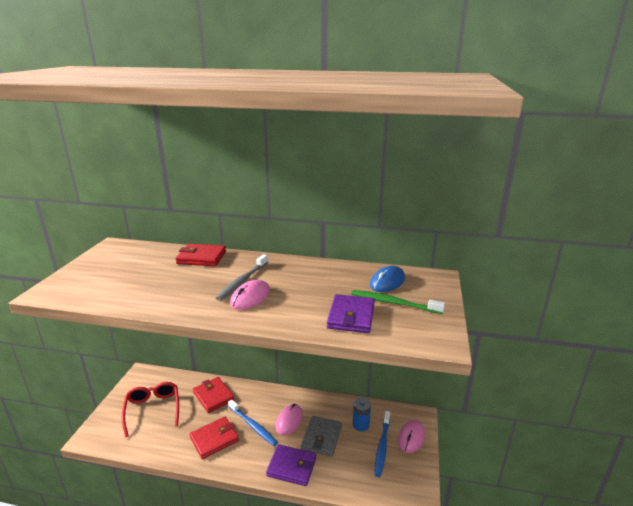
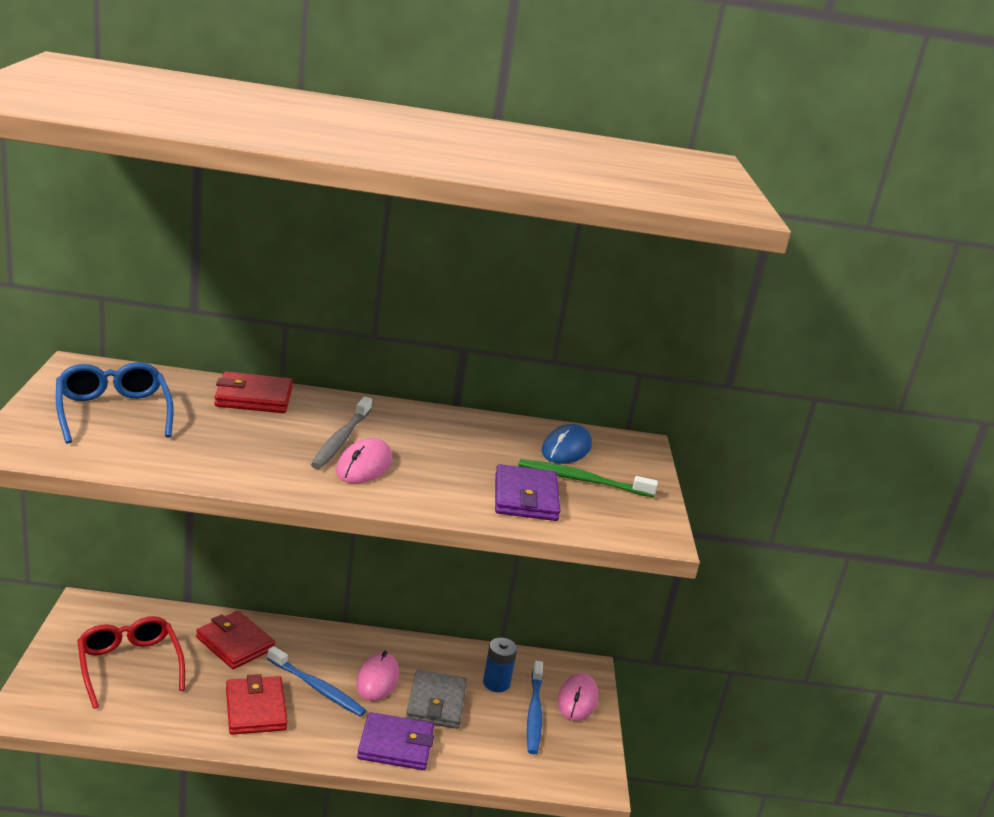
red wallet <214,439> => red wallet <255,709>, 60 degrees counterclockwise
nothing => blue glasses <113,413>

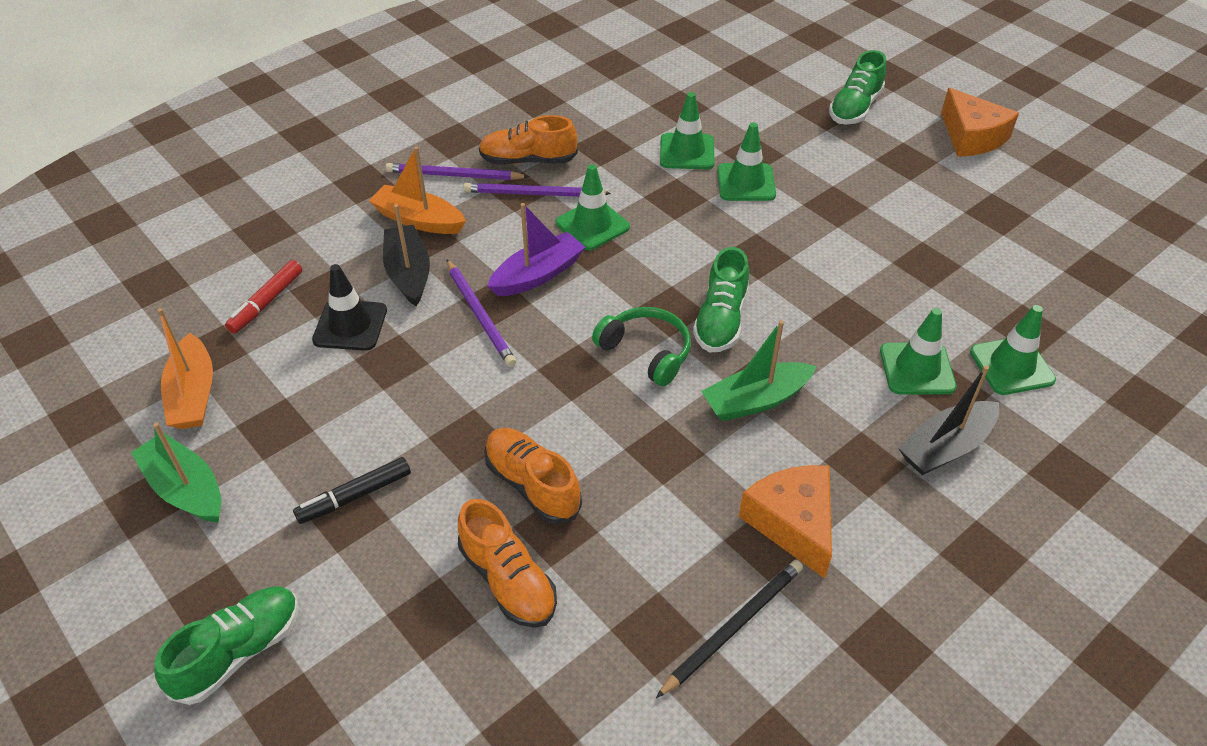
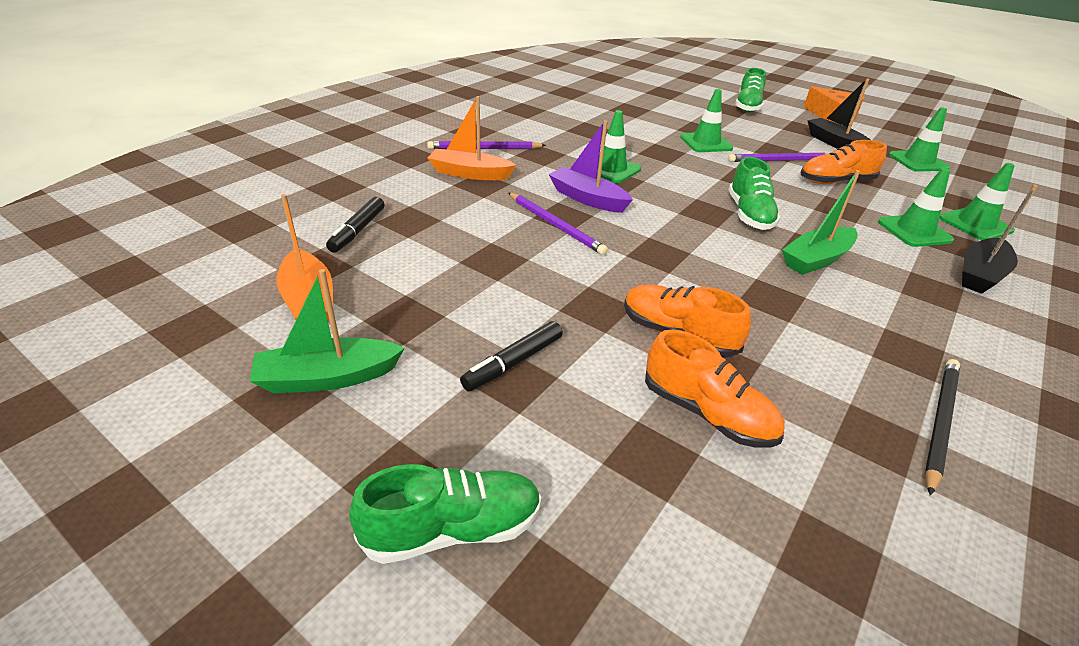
green boat <186,489> => green boat <328,377>, 45 degrees counterclockwise
green shoe <238,652> => green shoe <452,529>, 45 degrees clockwise
red marker <267,302> => black marker <358,230>
black traffic cone <350,325> => nothing
black boat <409,273> => black boat <835,143>, relocated
purple pencil <533,194> => purple pencil <779,160>, relocated
orange shoe <528,160> => orange shoe <836,182>, relocated
purple boat <538,275> => purple boat <587,199>, 90 degrees counterclockwise
green headphones <646,352> => nothing
green traffic cone <687,152> => green traffic cone <918,161>, relocated
orange cheese <792,523> => nothing

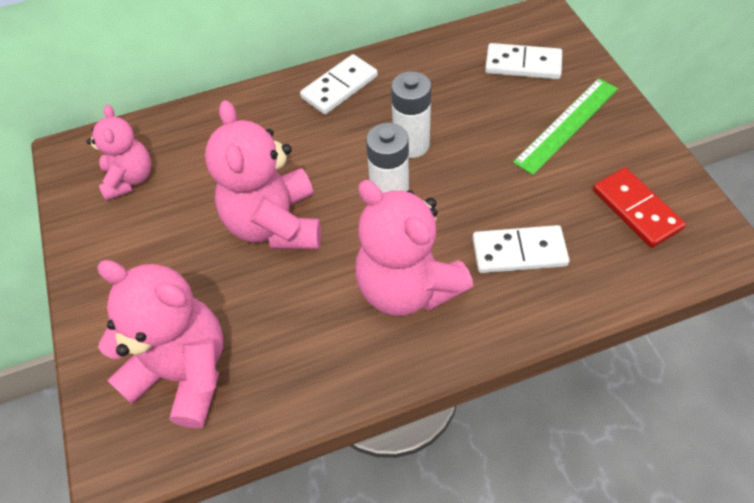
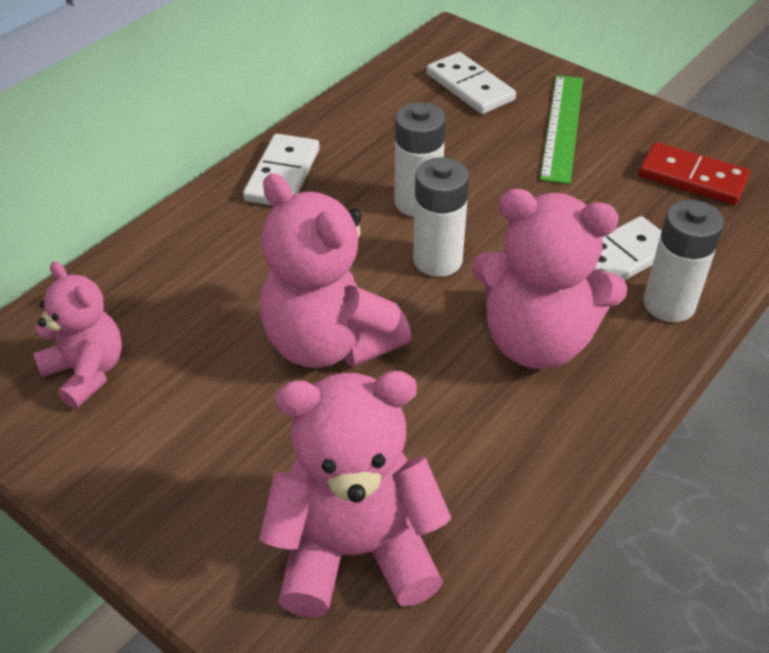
white domino <523,64> => white domino <469,87>, 75 degrees clockwise
nothing => white battery <669,304>

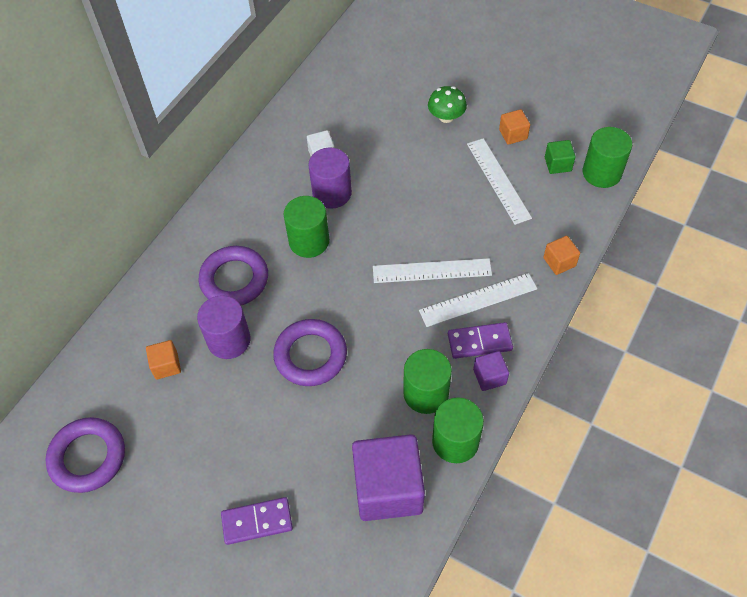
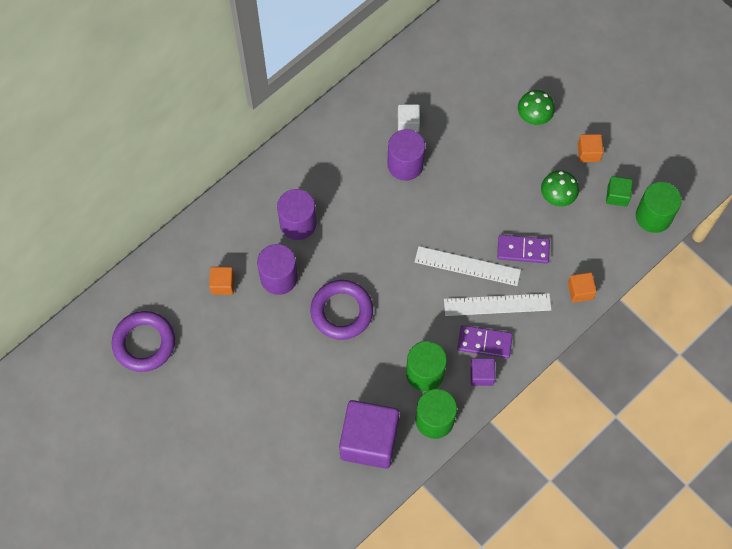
purple ring <234,279> => purple cylinder <298,223>
purple domino <257,521> => purple domino <523,250>, relocated
green cylinder <309,241> => nothing
white ruler <498,180> => green mushroom <557,196>

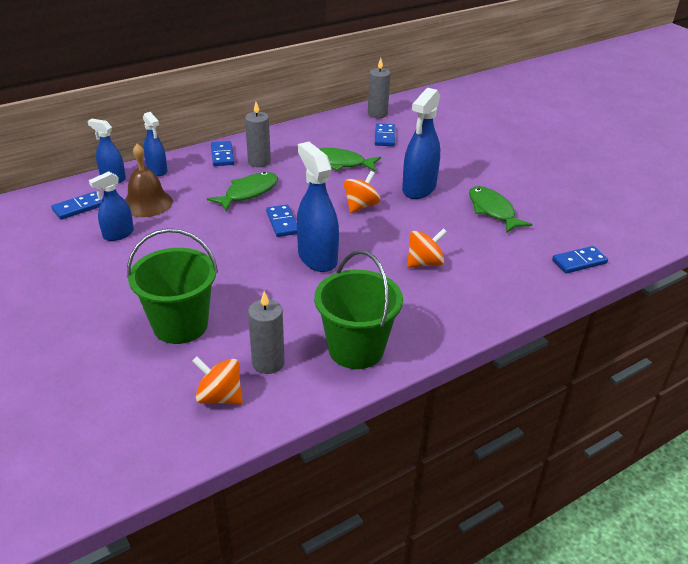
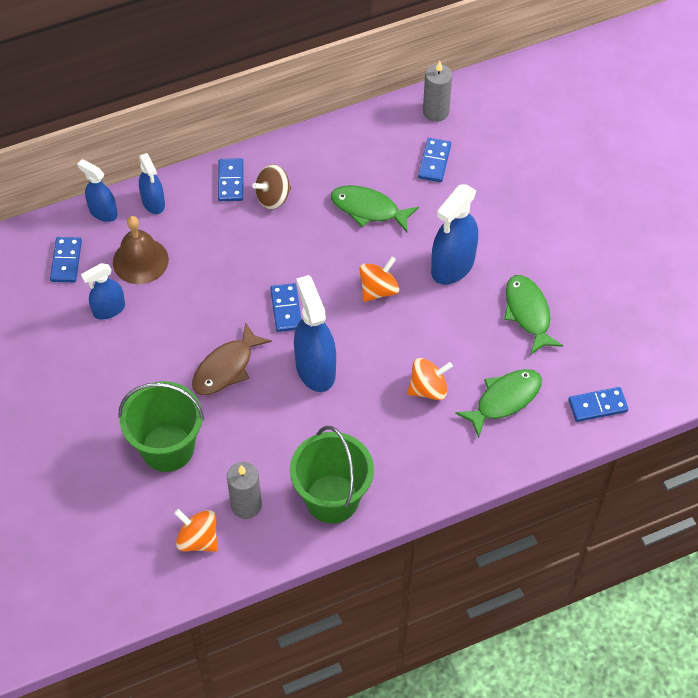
blue domino <79,208> => blue domino <66,261>, 60 degrees counterclockwise
green fish <248,192> => green fish <504,400>, relocated
grey candle <259,162> => brown spinning top <273,198>
nothing => brown fish <226,368>

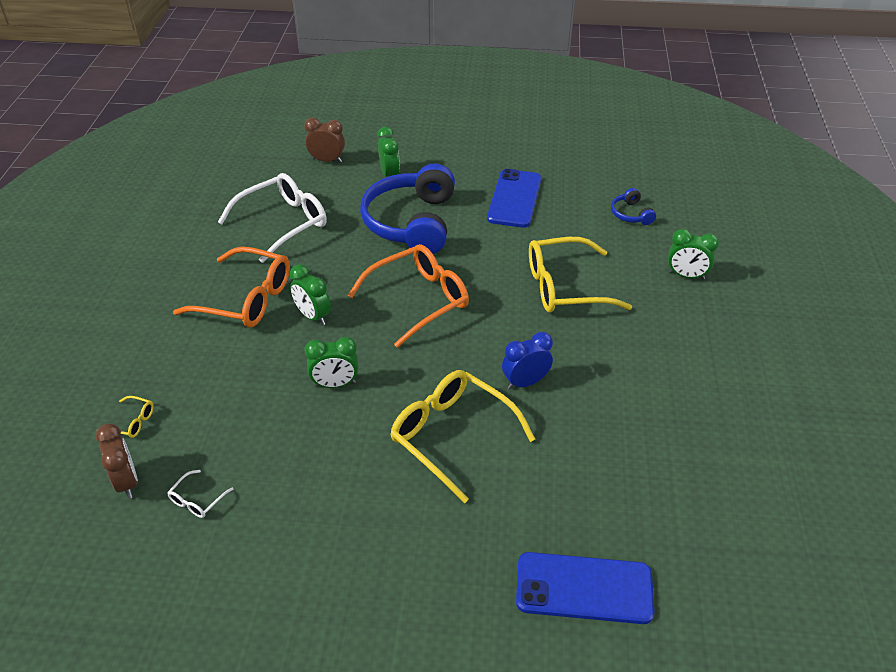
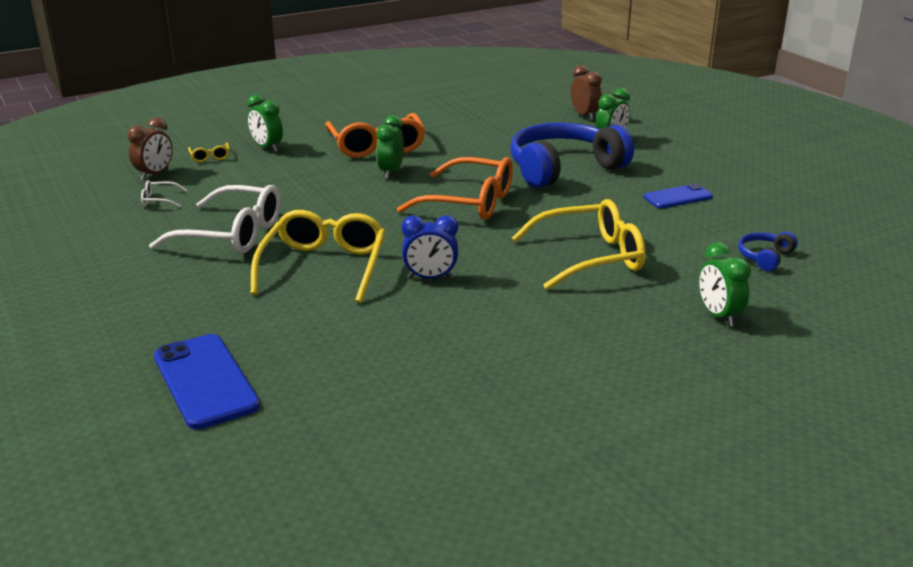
white glasses <283,223> => white glasses <232,234>, relocated
green clock <335,384> => green clock <267,148>, relocated
blue phone <514,199> => blue phone <678,197>, x0.63
blue clock <525,382> => blue clock <430,278>, 150 degrees clockwise
yellow glasses <565,287> => yellow glasses <590,257>, 120 degrees clockwise

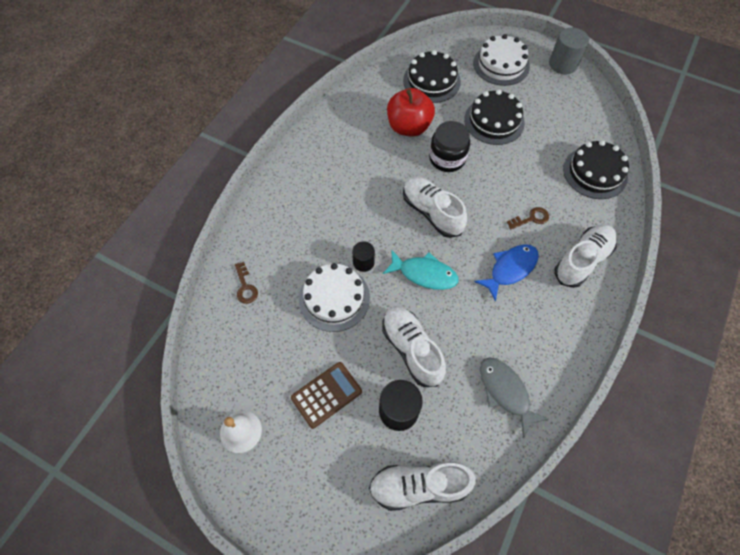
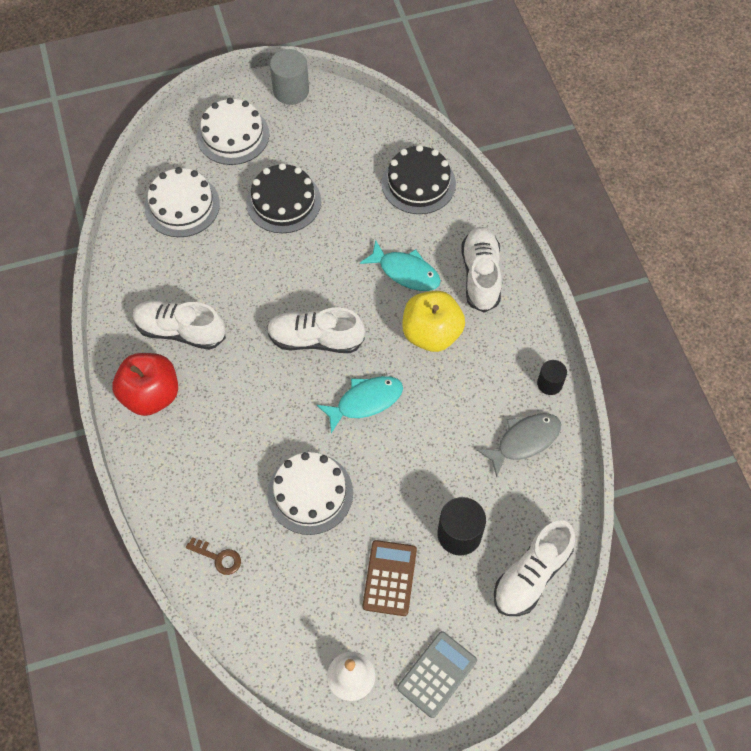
black cylinder <363,262> => black cylinder <549,383>, relocated
white shoe <411,349> => white shoe <180,331>, relocated
red apple <409,127> => red apple <151,395>, relocated
black cake <431,81> => white cake <182,205>
black jar <447,158> => nothing
blue fish <510,269> => yellow apple <431,333>
grey fish <505,392> => grey fish <524,441>, 135 degrees clockwise
brown key <531,218> => turquoise fish <405,272>
nothing => grey calculator <437,674>

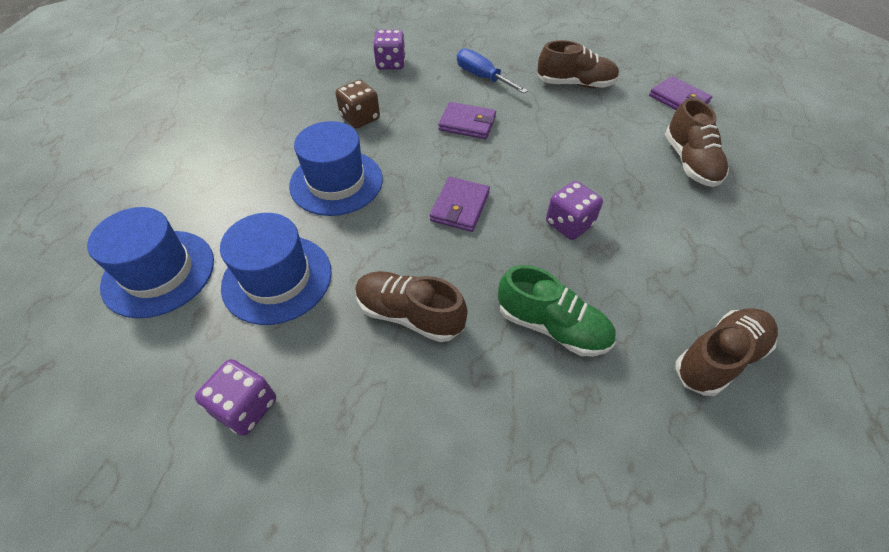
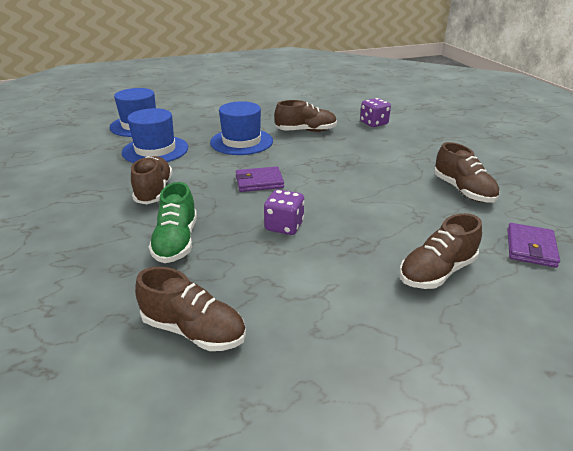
purple dice <246,407> => nothing
brown dice <360,118> => brown shoe <306,131>
purple wallet <467,123> => nothing
blue screwdriver <482,77> => nothing

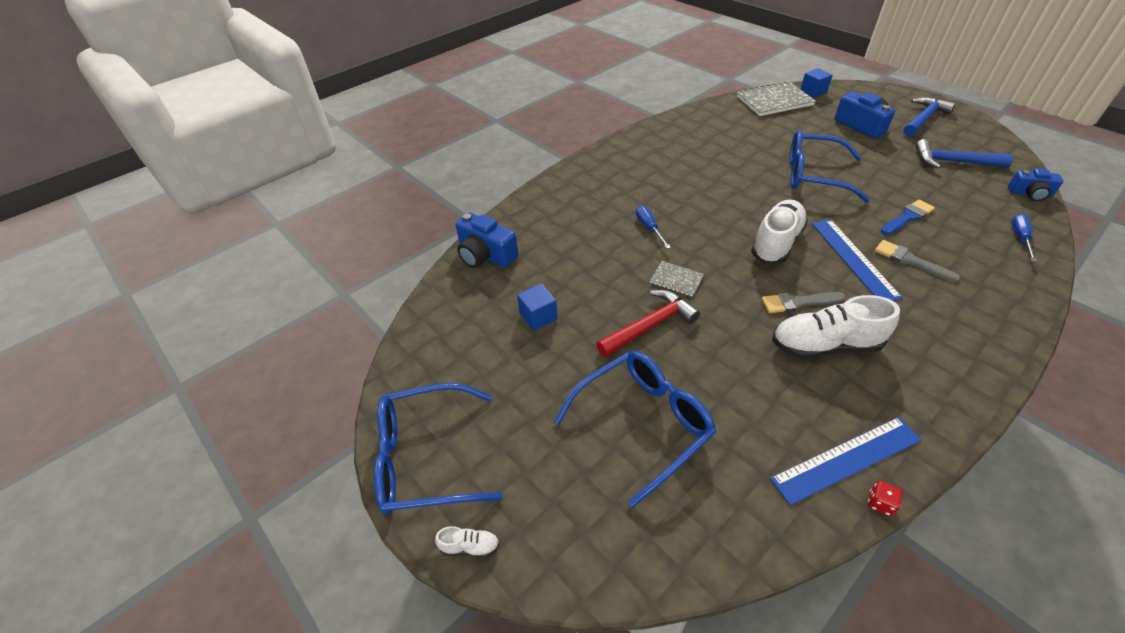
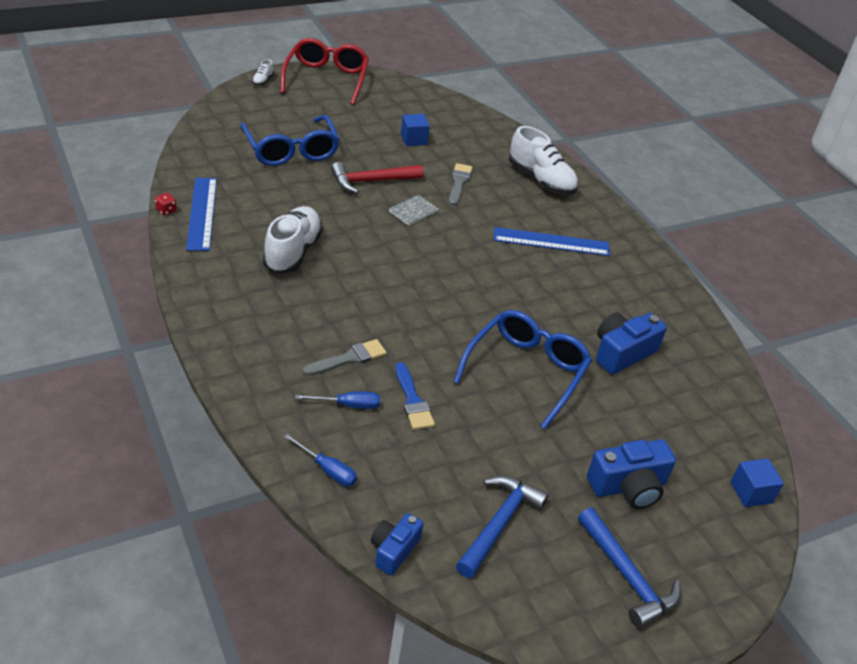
blue glasses <426,457> => red glasses <326,79>
blue camera <485,255> => blue camera <622,353>, relocated
red hammer <650,325> => red hammer <371,181>, 90 degrees clockwise
blue screwdriver <649,228> => blue screwdriver <348,405>, relocated
grey notebook <774,101> => nothing
white shoe <776,243> => white shoe <541,180>, relocated
grey brush <798,302> => grey brush <459,183>, relocated
blue ruler <853,258> => blue ruler <551,242>, relocated

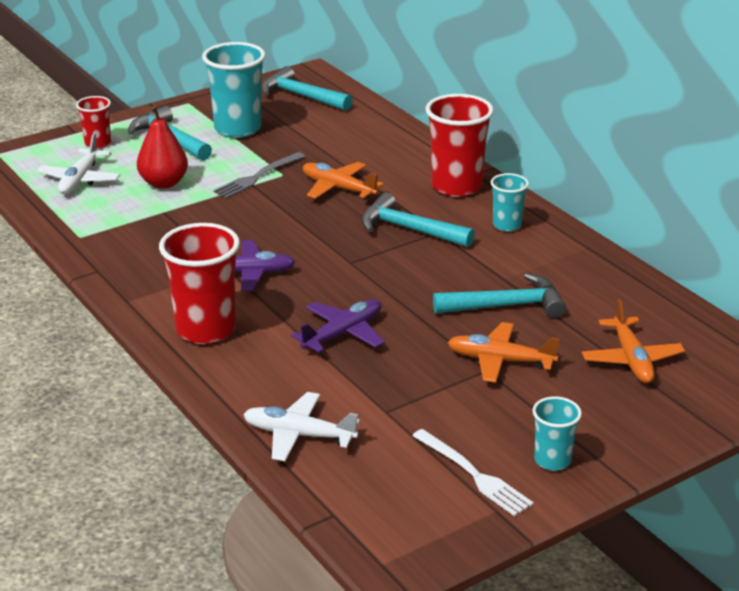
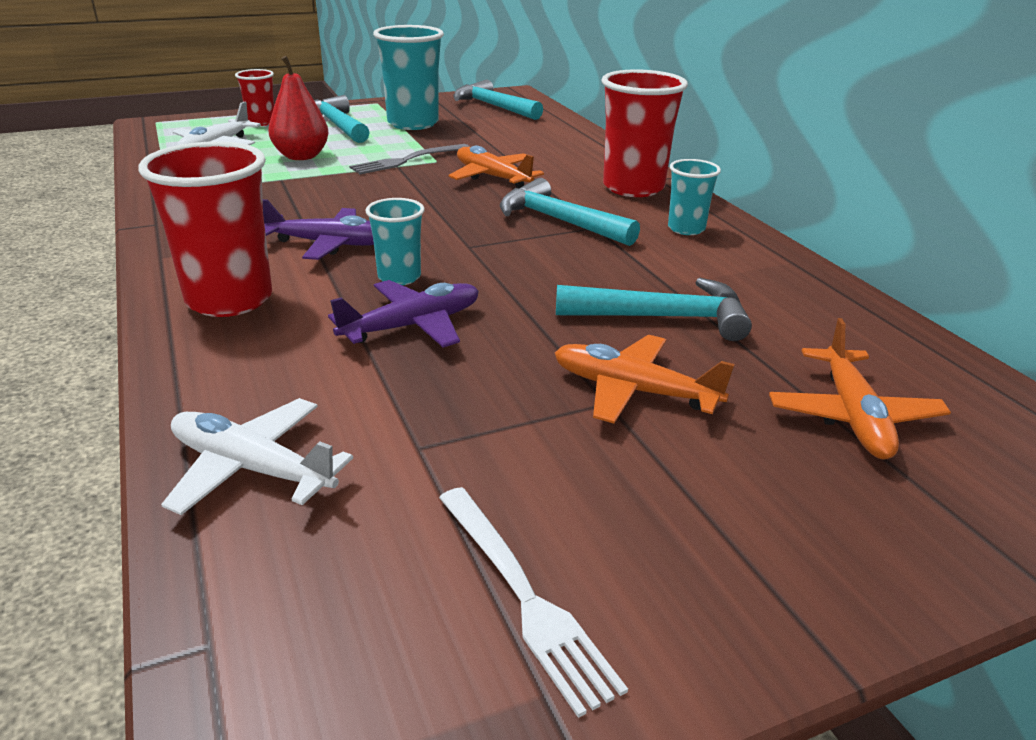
turquoise cup <552,460> => turquoise cup <399,277>, relocated

